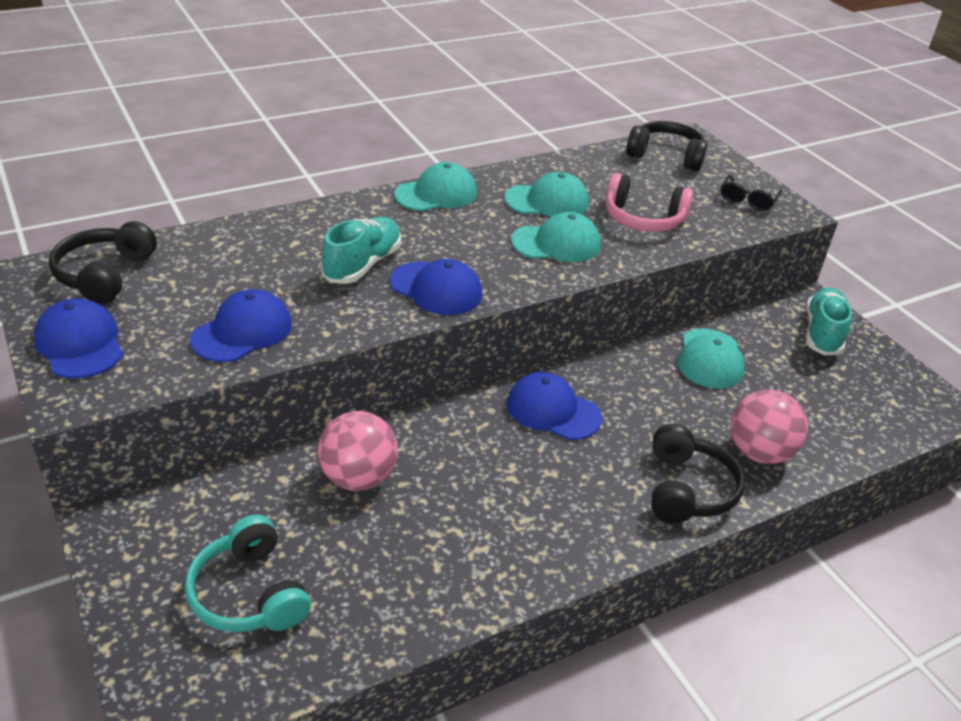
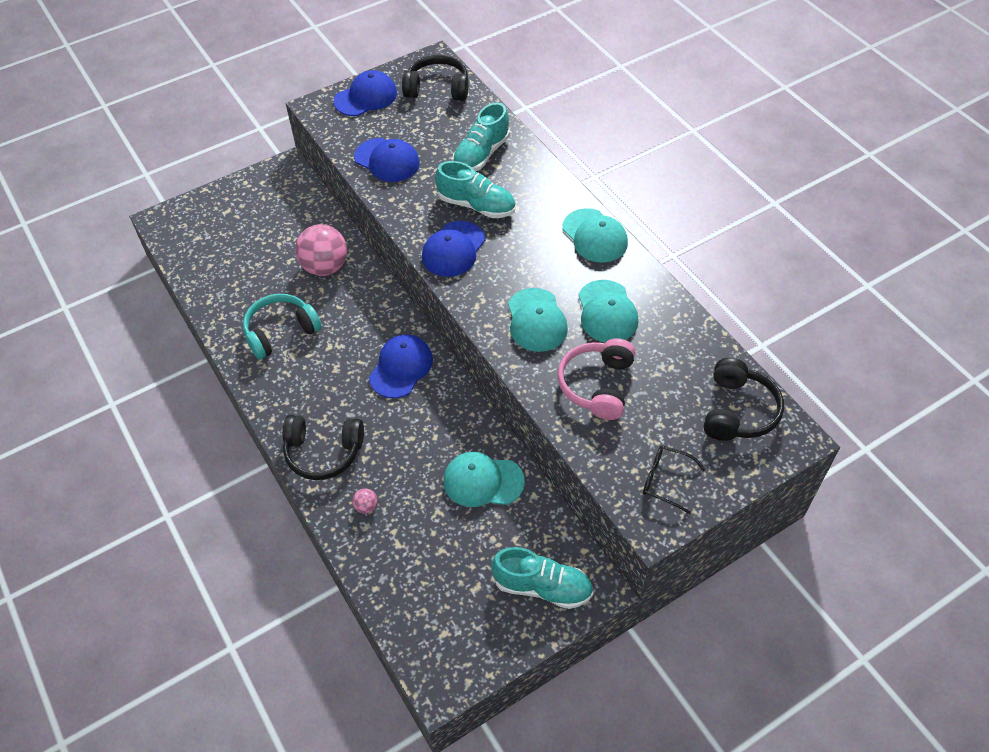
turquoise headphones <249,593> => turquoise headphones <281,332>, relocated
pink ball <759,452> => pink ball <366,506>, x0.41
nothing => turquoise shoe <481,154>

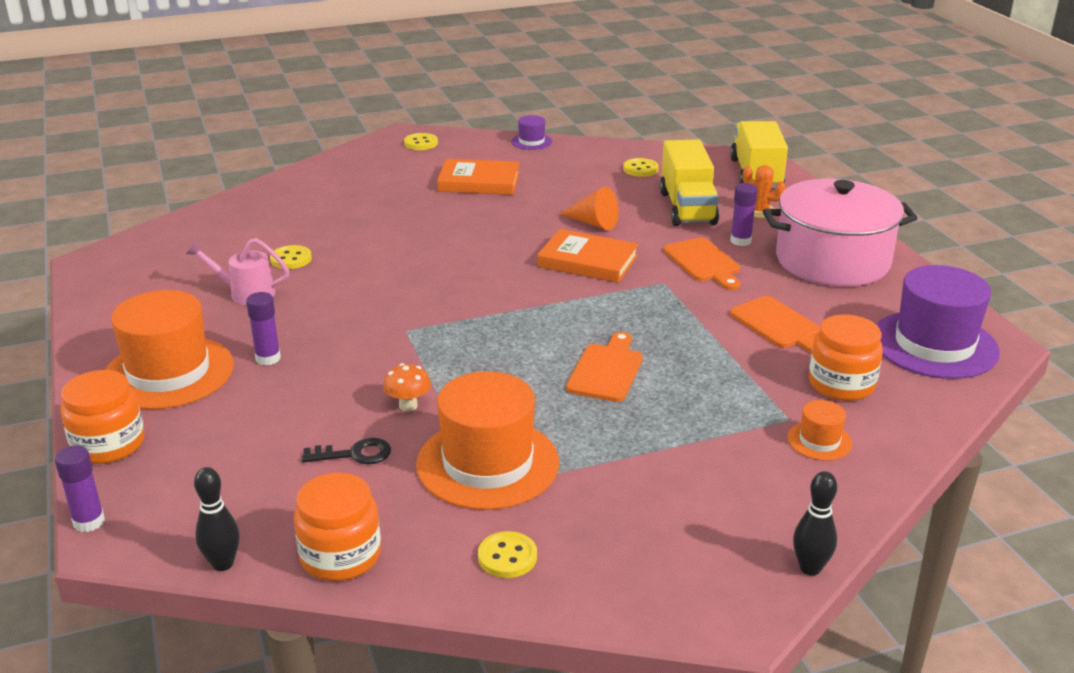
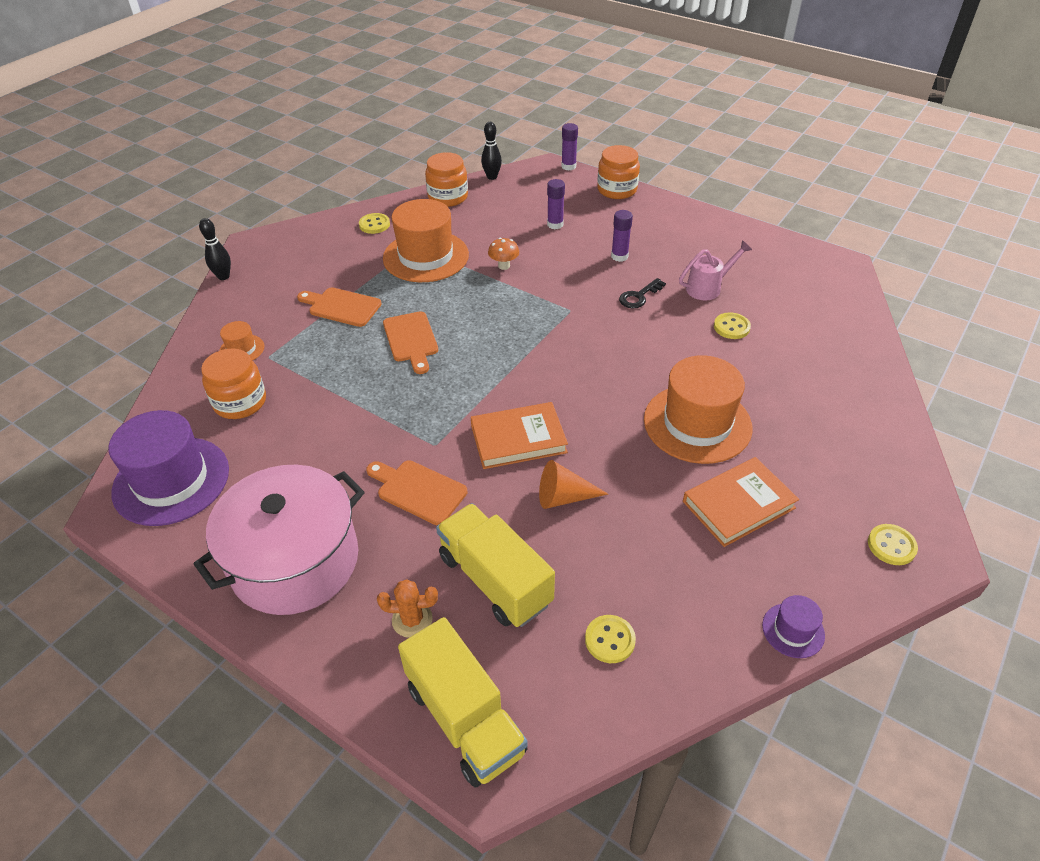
orange hat <168,372> => orange hat <697,423>, relocated
black key <354,454> => black key <639,296>, relocated
purple glue stick <740,241> => purple glue stick <555,224>, relocated
orange cutting board <778,325> => orange cutting board <342,306>, relocated

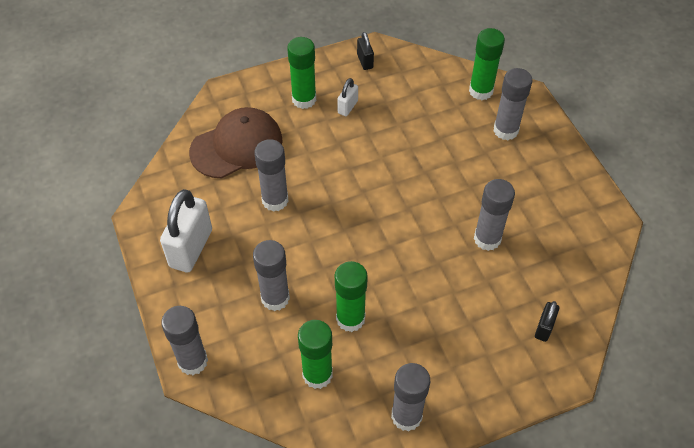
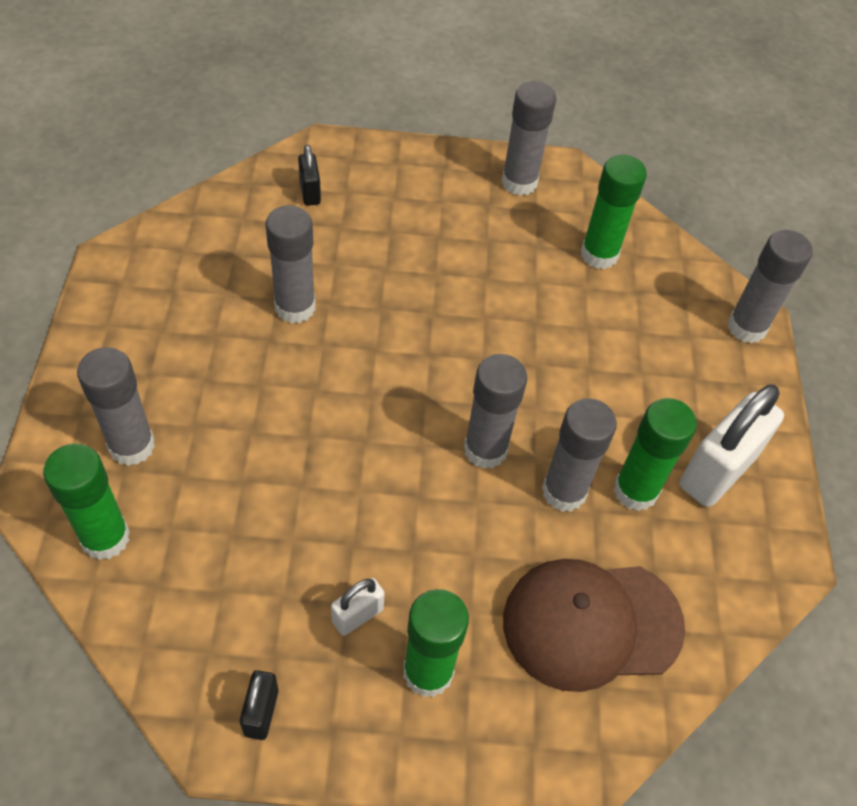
grey glue stick <275,298> => grey glue stick <485,449>, relocated
green glue stick <350,319> => green glue stick <635,491>, relocated
black padlock <544,328> => black padlock <310,192>, 60 degrees counterclockwise

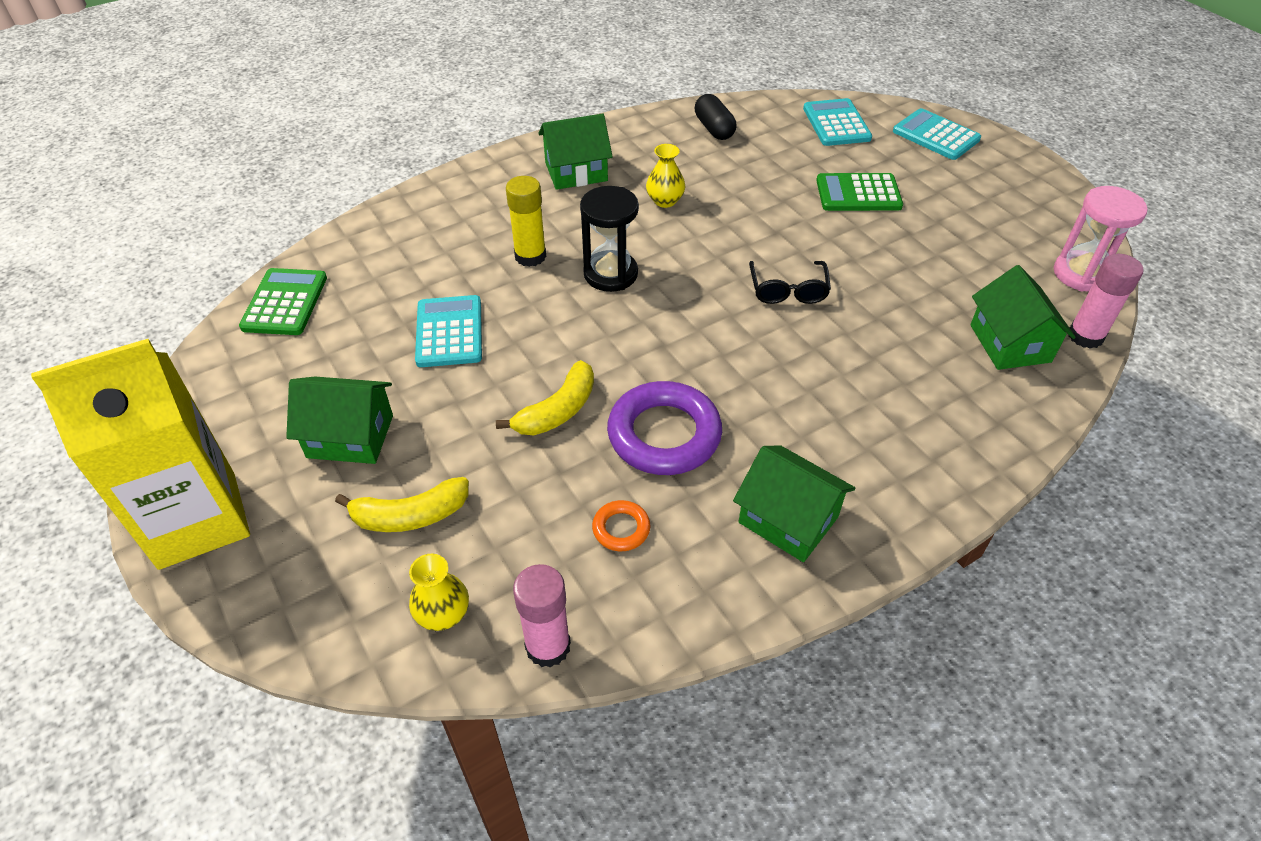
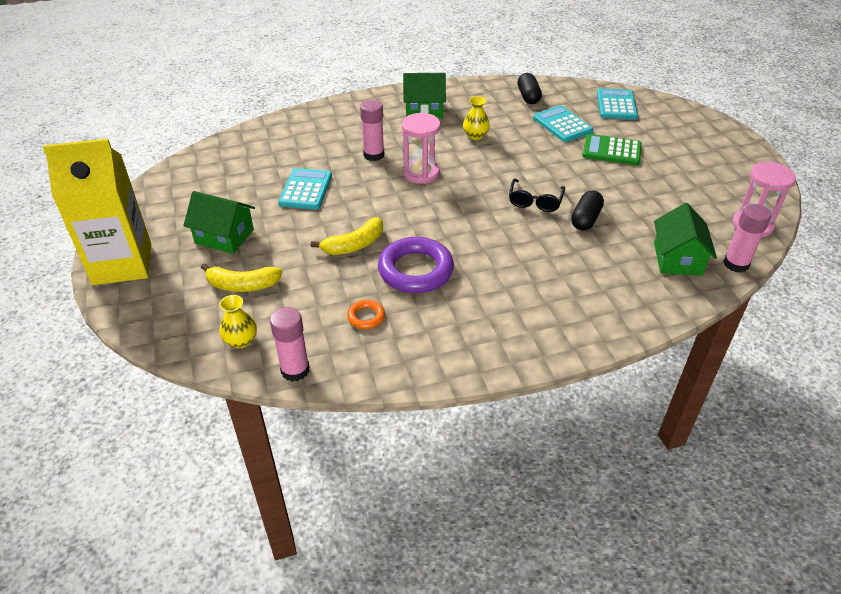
green calculator <285,302> => nothing
yellow glue stick <530,256> => pink glue stick <374,155>
black hourglass <610,274> => pink hourglass <421,173>
green house <788,519> => nothing
turquoise calculator <936,135> => turquoise calculator <562,125>, relocated
nothing => black capsule <585,219>

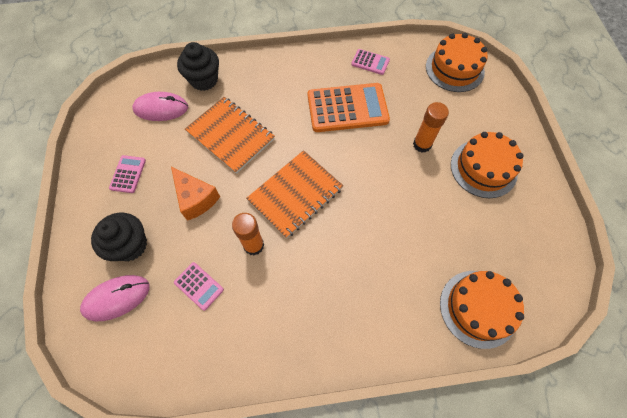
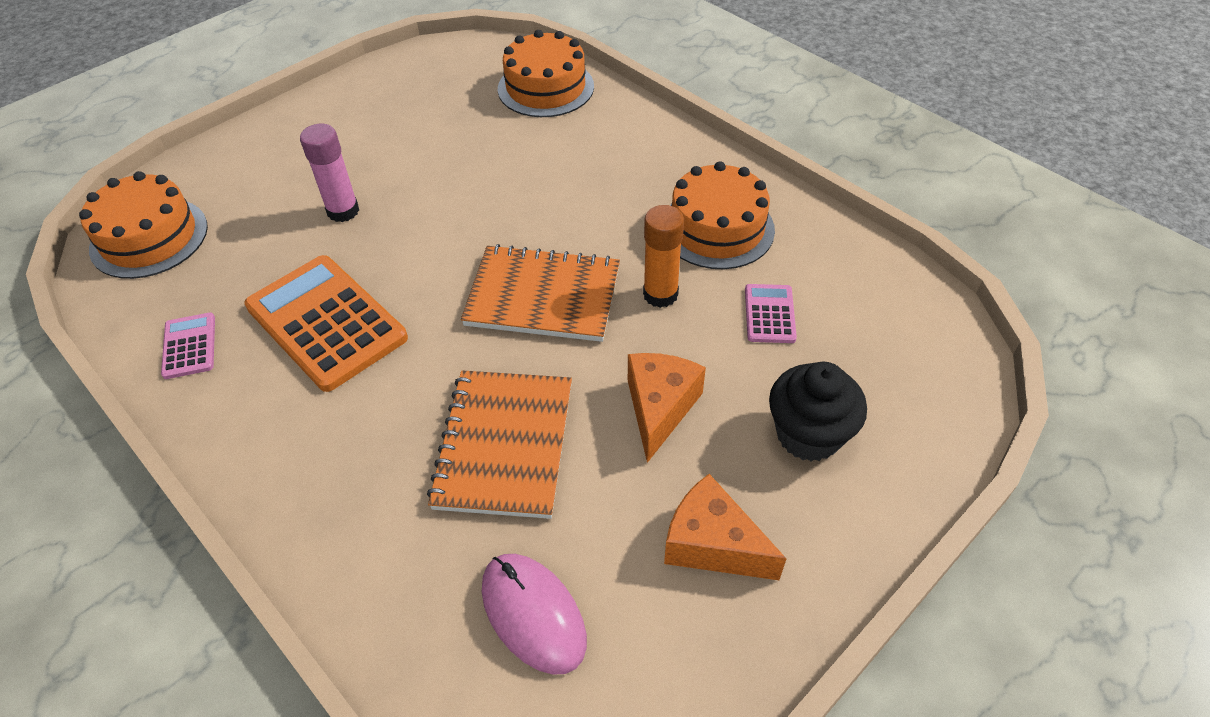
pink mouse <116,298> => nothing
pink calculator <128,174> => orange cheese <712,544>
black cupcake <204,80> => nothing
orange glue stick <422,144> => pink glue stick <343,211>
orange cake <483,168> => orange cake <717,228>, relocated

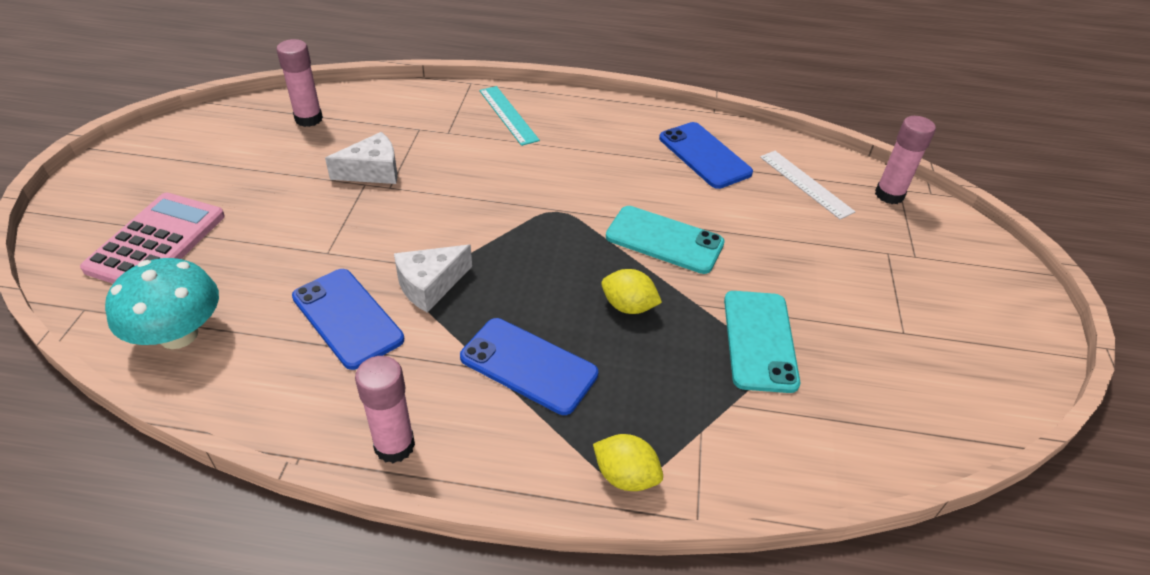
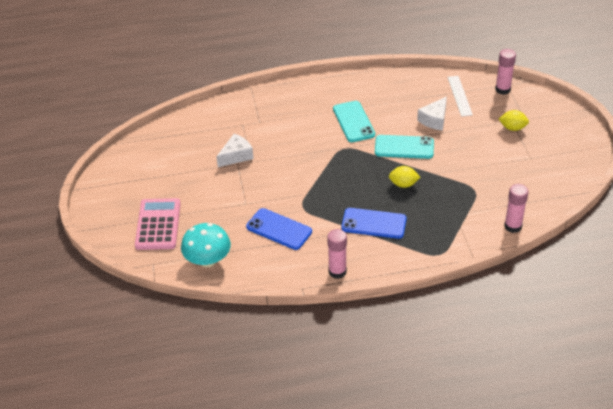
pink glue stick <308,119> => pink glue stick <513,226>, relocated
white cheese <430,285> => white cheese <434,120>, relocated
turquoise ruler <508,115> => nothing
yellow lemon <625,476> => yellow lemon <512,128>, relocated
blue phone <704,155> => nothing
turquoise phone <759,340> => turquoise phone <353,122>, relocated
white ruler <805,184> => white ruler <459,96>, 45 degrees clockwise

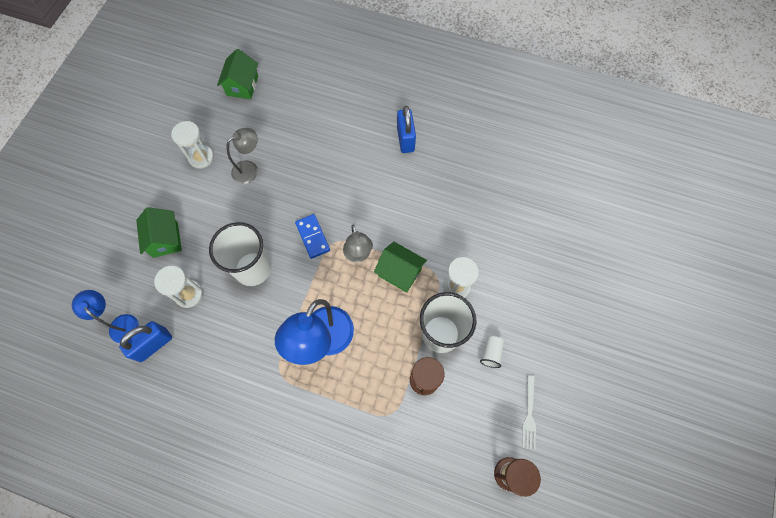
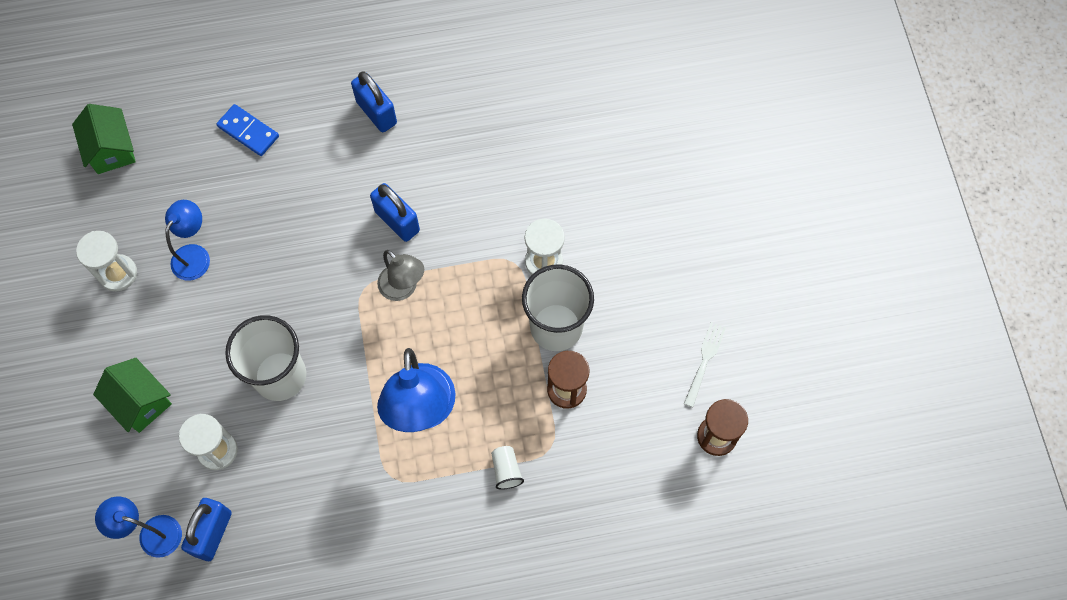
grey lamp <250,169> => blue lamp <195,255>
blue domino <313,237> => blue domino <248,131>, relocated
green house <400,272> => nothing
white cup <491,353> => white cup <506,470>, relocated
white fork <529,414> => white fork <704,361>, 135 degrees counterclockwise
nothing => blue padlock <397,221>

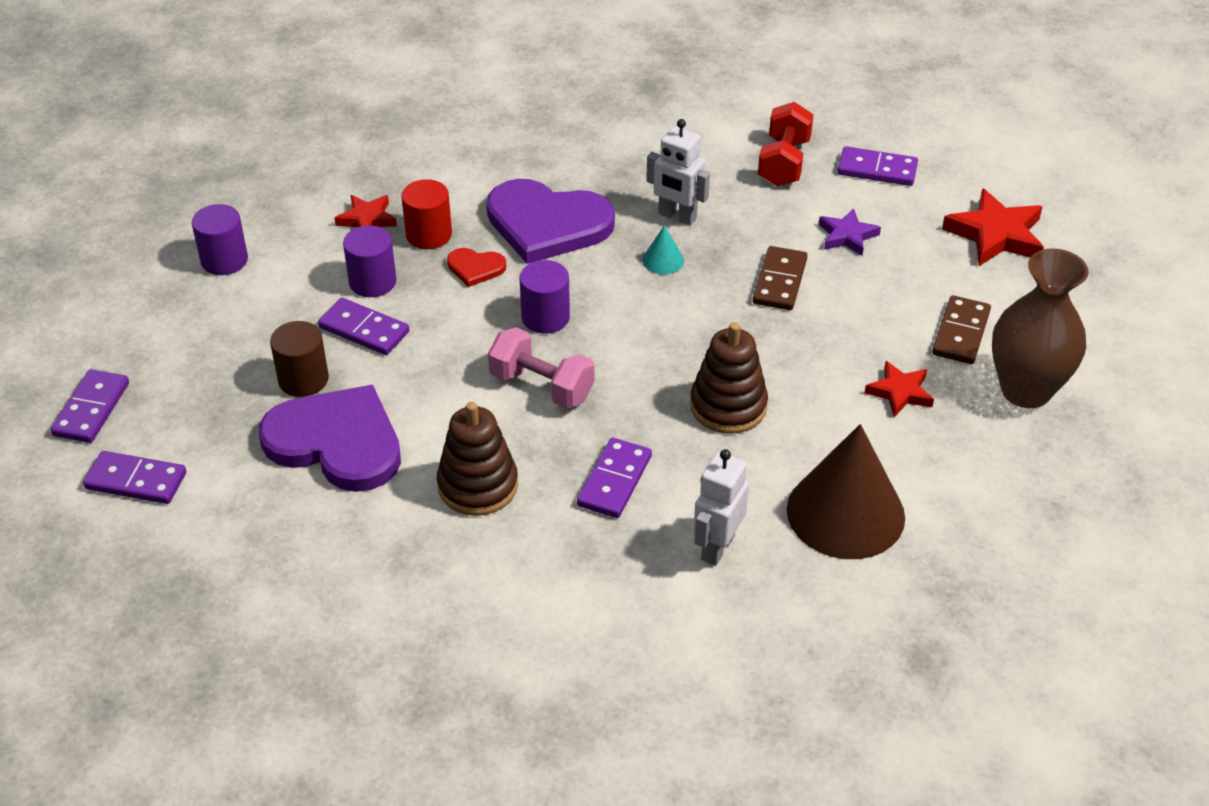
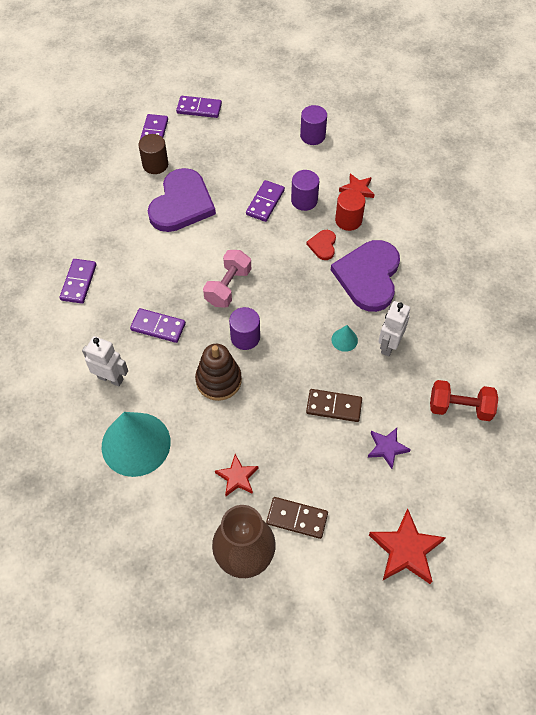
brown cylinder <303,379> => brown cylinder <155,164>, relocated
brown stacking toy <478,485> => nothing
purple cylinder <545,317> => purple cylinder <245,337>, relocated
brown cone <845,513> => turquoise cone <136,444>
purple domino <877,170> => purple domino <78,282>, relocated

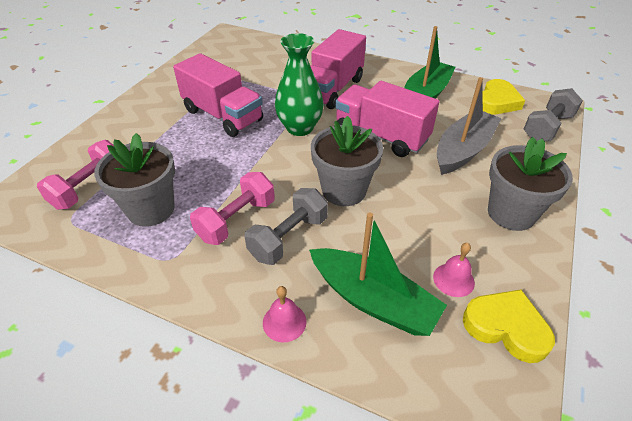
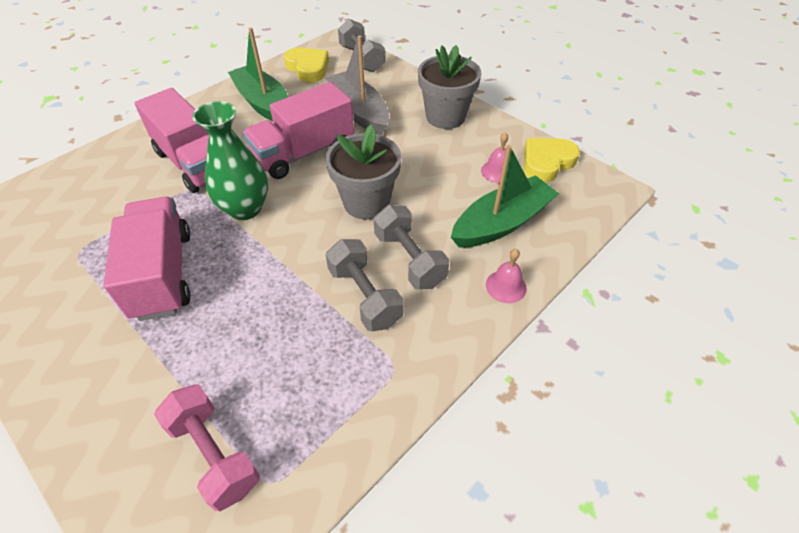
grey flower pot <151,209> => nothing
pink truck <223,115> => pink truck <163,274>, 75 degrees counterclockwise
pink dumbbell <236,220> => grey dumbbell <364,296>

